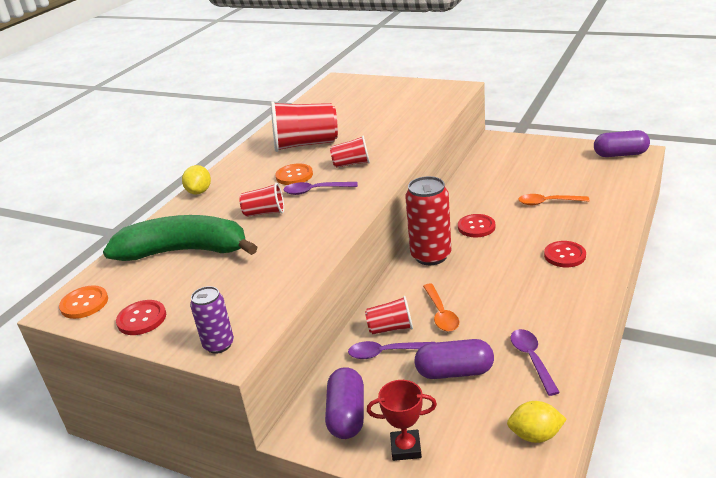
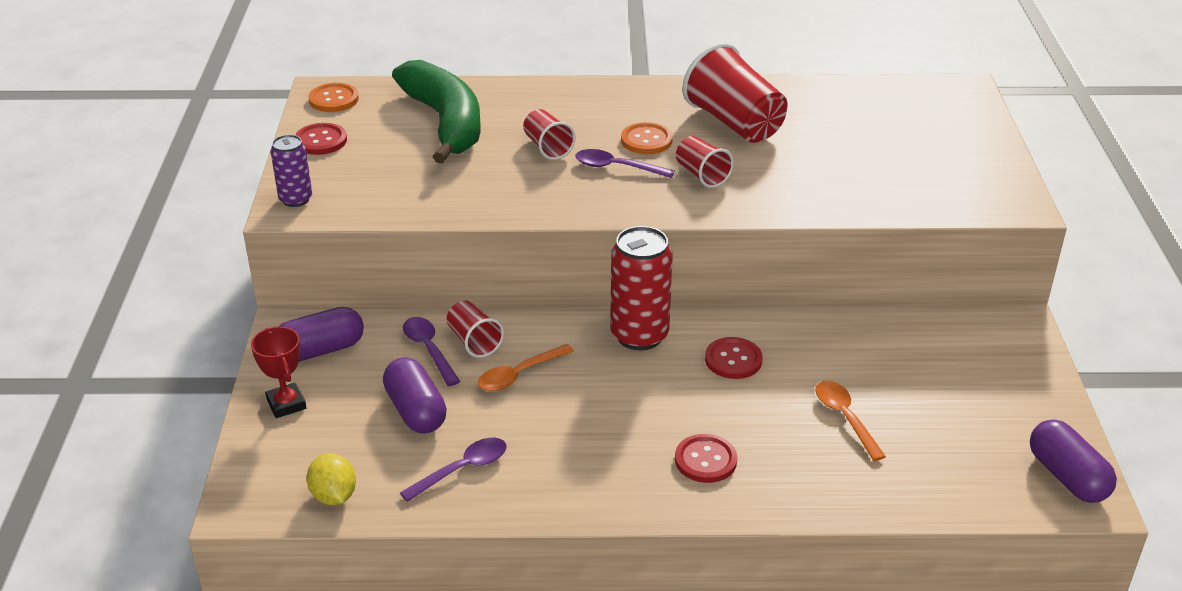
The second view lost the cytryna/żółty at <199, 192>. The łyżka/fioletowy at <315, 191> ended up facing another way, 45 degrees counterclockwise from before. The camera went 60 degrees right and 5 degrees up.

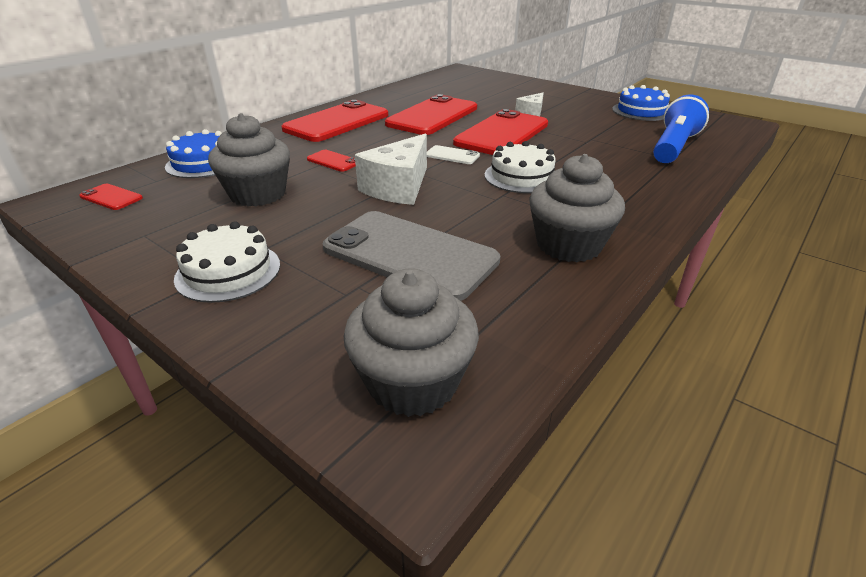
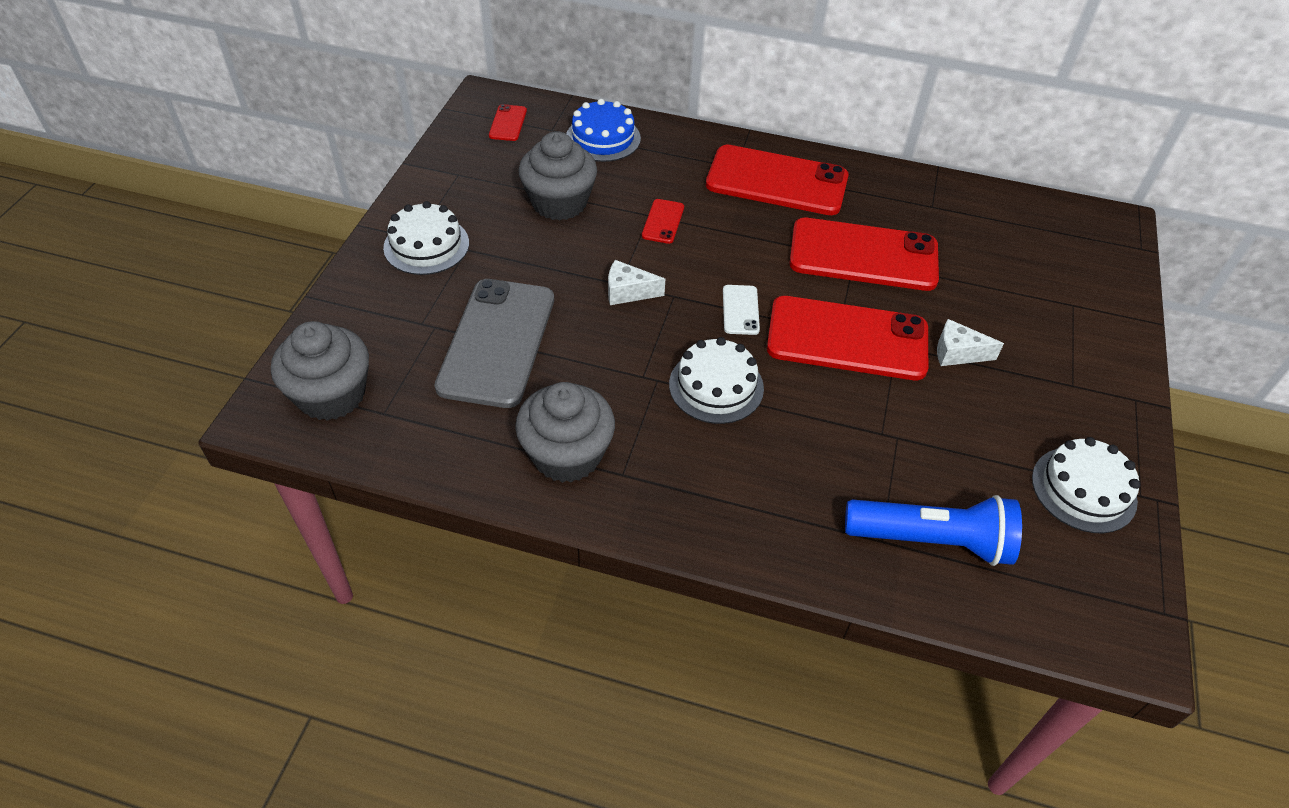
The size of the ser/biały at <398, 187> changed by a factor of 0.56. What was the tort/niebieski at <641, 111> turned into the tort/biały at <1083, 489>. The camera went 65 degrees right and 15 degrees up.

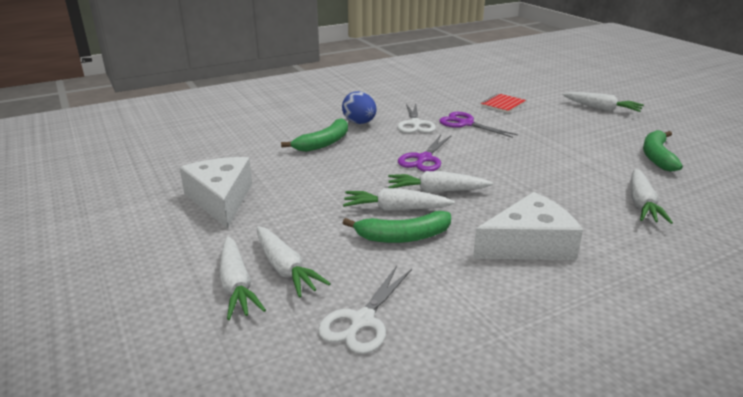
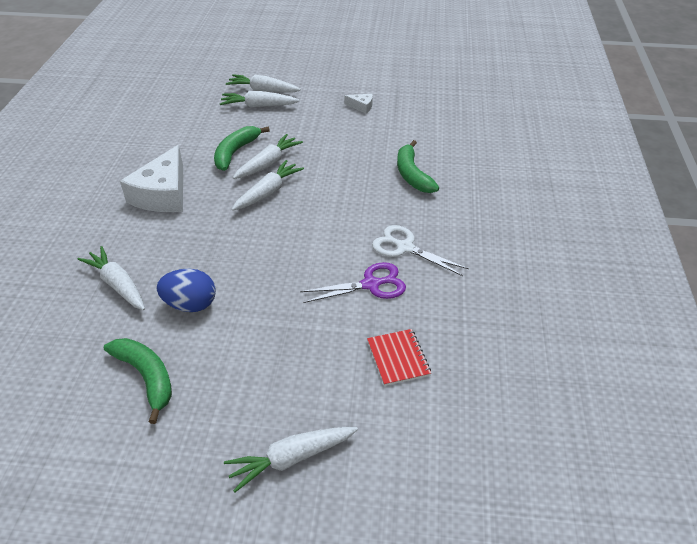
The size of the ser/biały at <221, 199> changed by a factor of 0.44. The second view lost the nożyczki/biały at <362, 321>. The jajko/niebieski ended up elsewhere, having gone from <359, 123> to <190, 305>. The second view lost the nożyczki/fioletowy at <424, 159>. The camera went 125 degrees right and 15 degrees up.

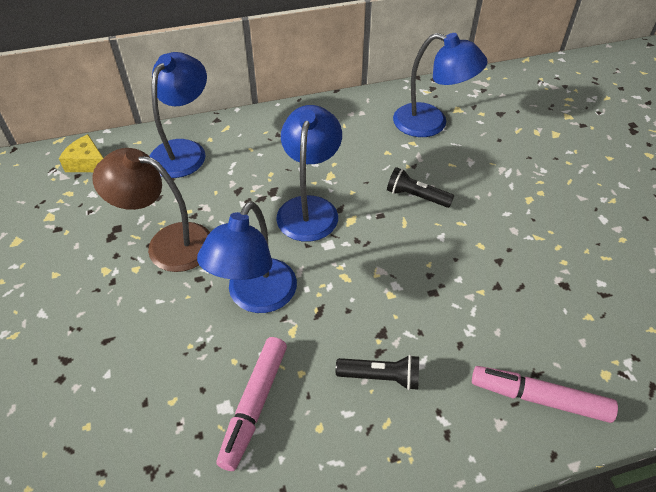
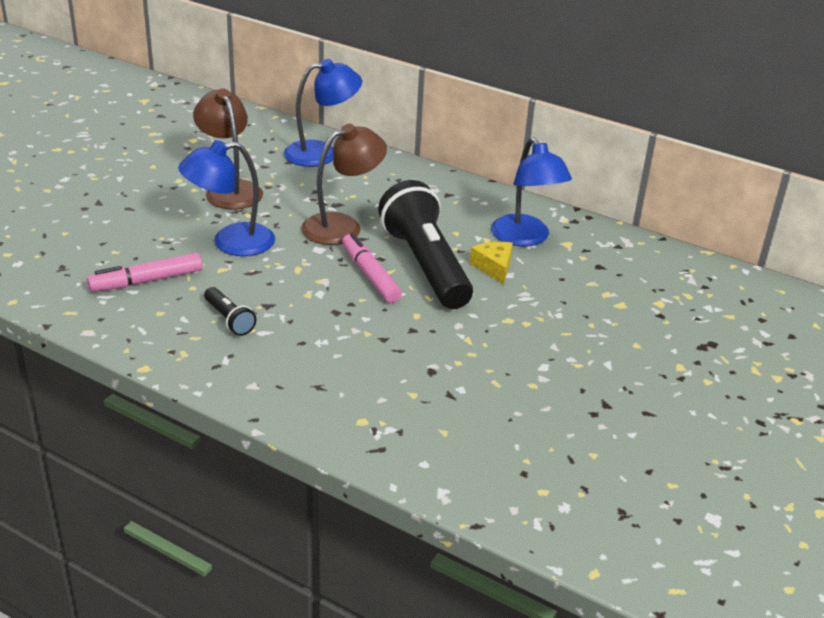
The ser/żółty ended up elsewhere, having gone from <87, 163> to <494, 267>. What was the lampka/niebieski at <309, 208> turned into the lampka/brązowy at <342, 226>. The size of the latarka/czarny at <416, 196> changed by a factor of 2.32. The flamaster/różowy ended up elsewhere, having gone from <539, 398> to <370, 275>. The camera went 45 degrees right and 15 degrees down.

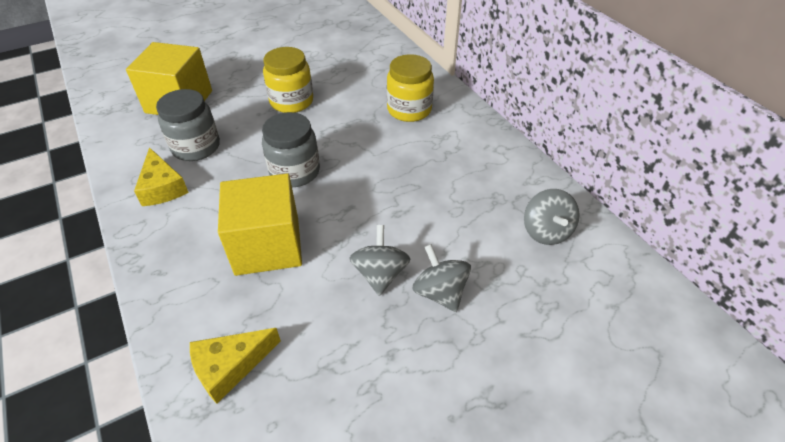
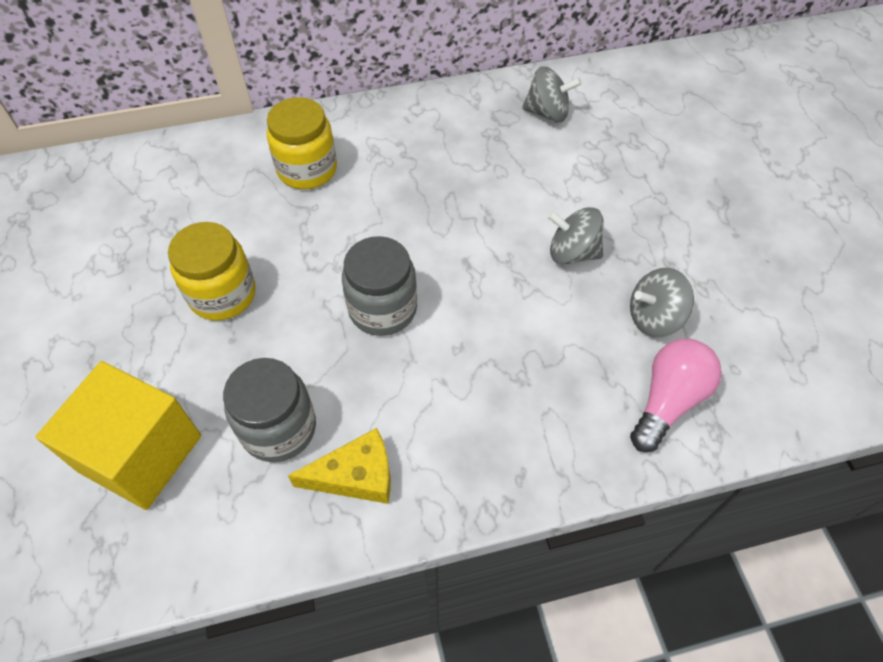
Where the ser/żółty stood at <230, 367>, the żarówka/różowy came to stand at <668, 401>. The second view lost the sześcian/żółty at <267, 245>. The bączek/szary ended up elsewhere, having gone from <440, 292> to <654, 318>. The camera went 75 degrees left and 10 degrees up.

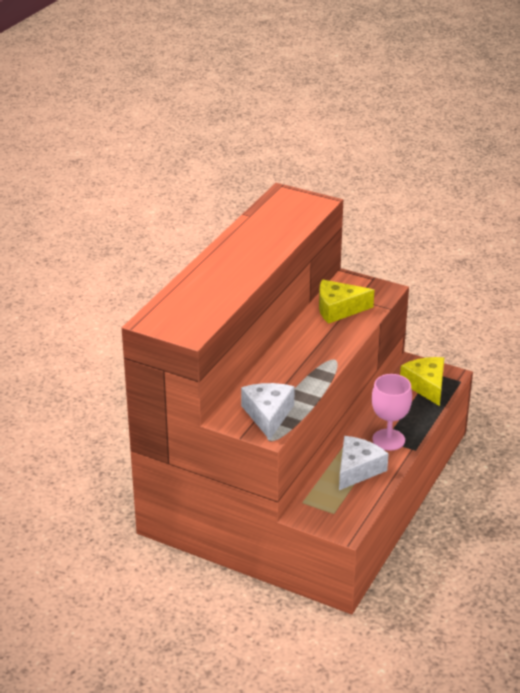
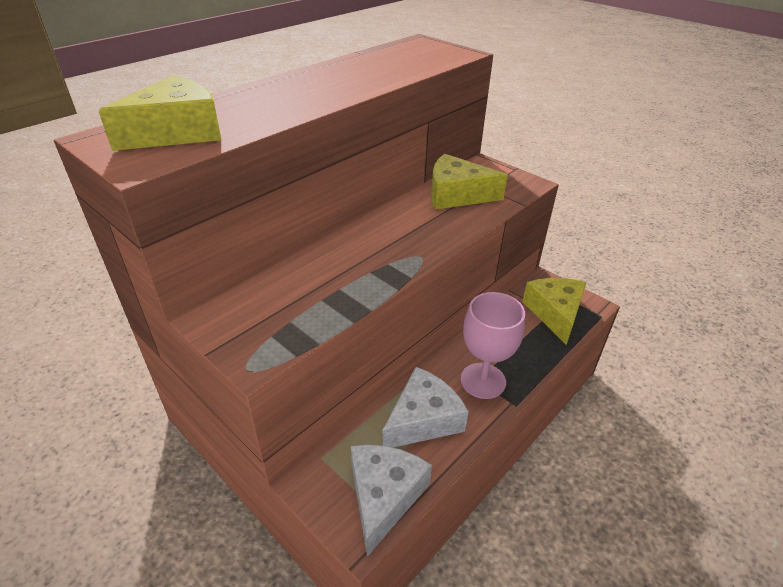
The ser/biały ended up elsewhere, having gone from <268, 415> to <384, 496>. The second view gained the ser/żółty at <177, 132>. The camera went 15 degrees right and 5 degrees up.

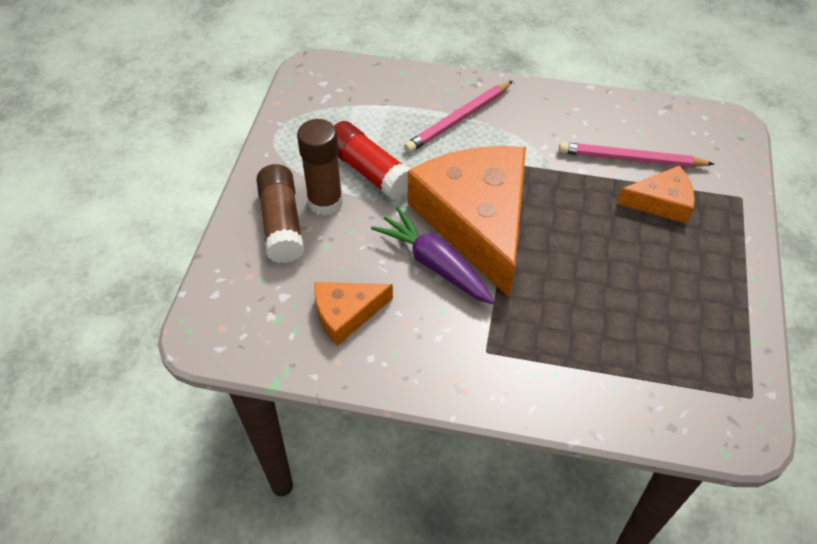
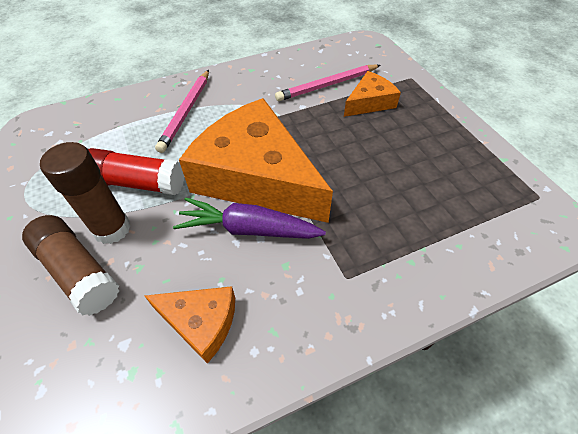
The ser/pomarańczowy at <346, 314> ended up facing another way, 105 degrees counterclockwise from before. The camera went 35 degrees left and 0 degrees up.

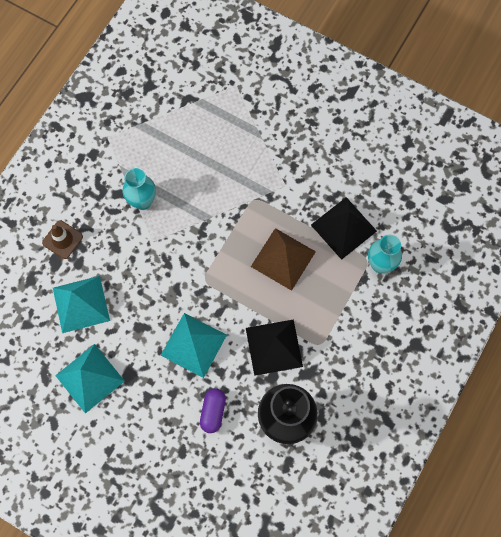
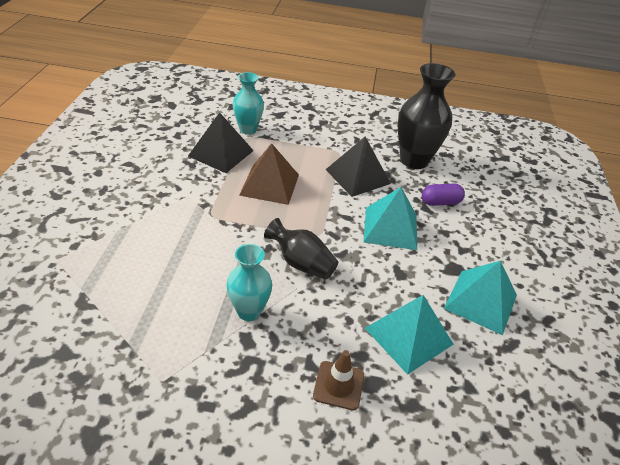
The second view gained the wazon/czarny at <301, 263>. The camera went 115 degrees left and 30 degrees down.

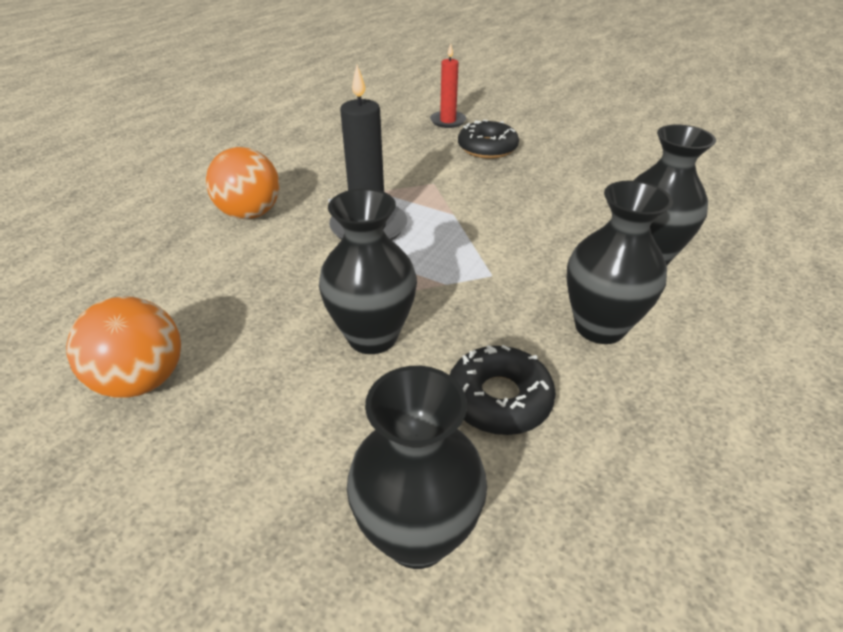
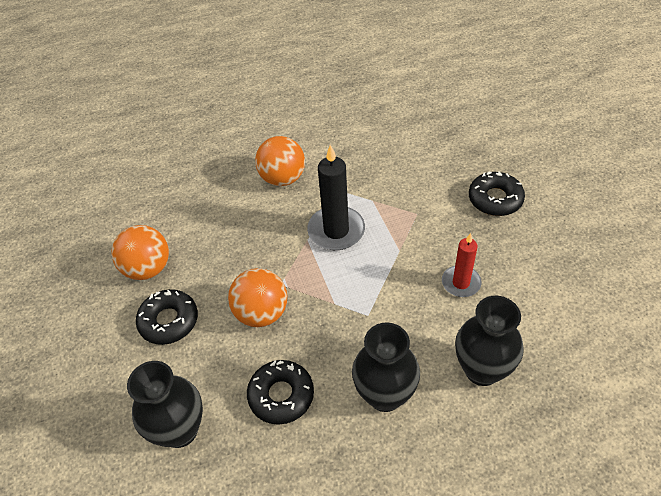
Where the wazon/czarny stood at <372, 336>, the piłka/pomarańczowy came to stand at <262, 313>. The świeca/czerwony ended up elsewhere, having gone from <448, 121> to <461, 283>. The second view gained the donut/czarny at <169, 321>. The camera went 45 degrees right and 10 degrees up.

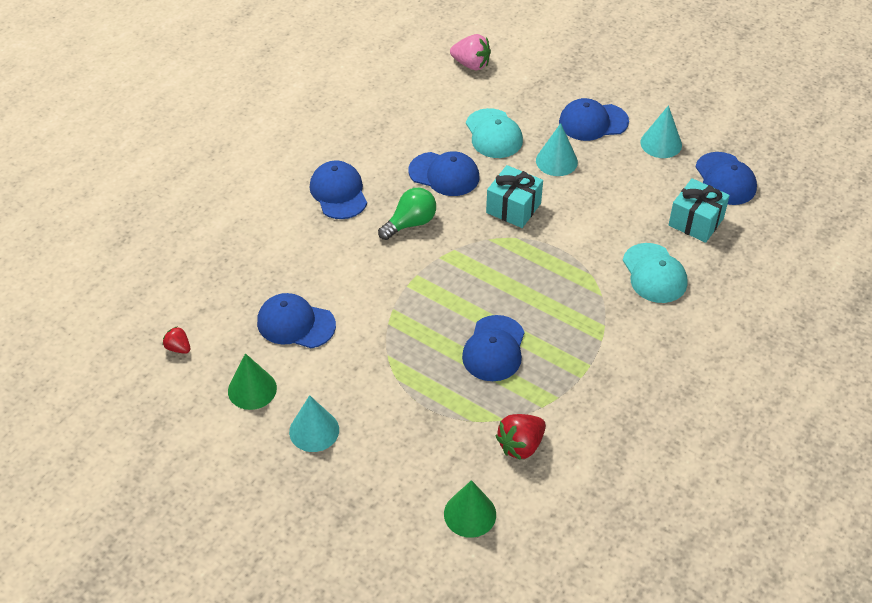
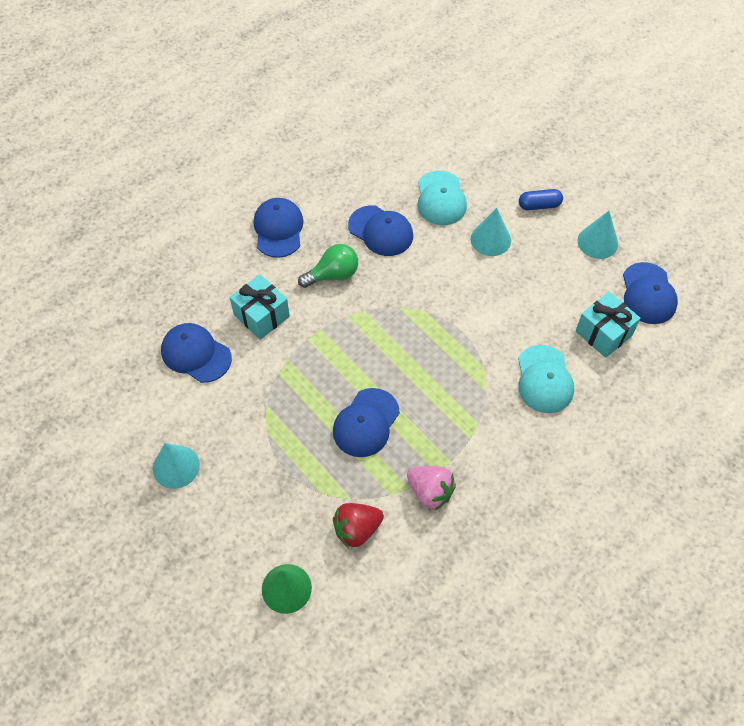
The second view lost the truskawka/czerwony at <178, 348>. The second view lost the stożek/zielony at <252, 389>. The truskawka/różowy ended up elsewhere, having gone from <471, 64> to <430, 492>. The prezent/turkusowy ended up elsewhere, having gone from <513, 208> to <261, 316>. Where the czapka/niebieski stood at <593, 122>, the kapsułka/niebieski came to stand at <539, 205>. The camera went 15 degrees right and 10 degrees up.

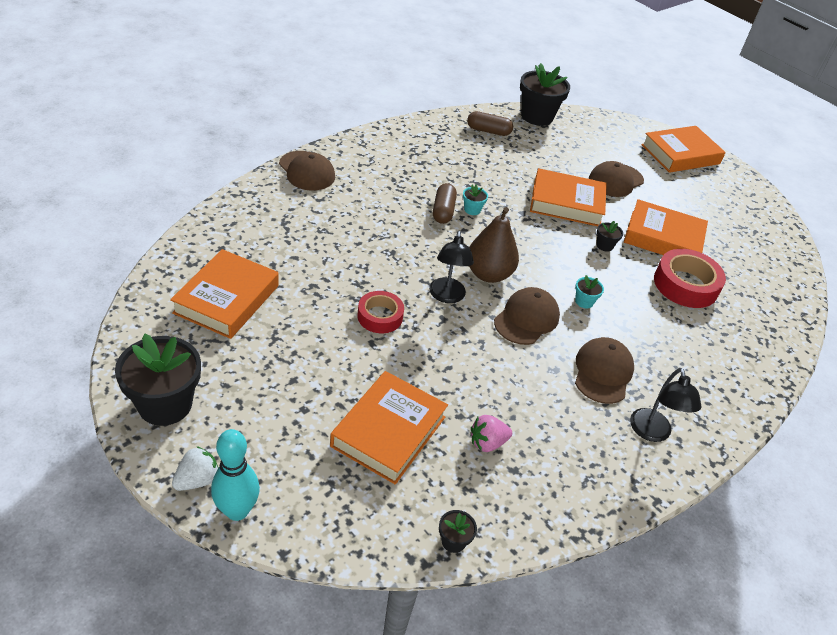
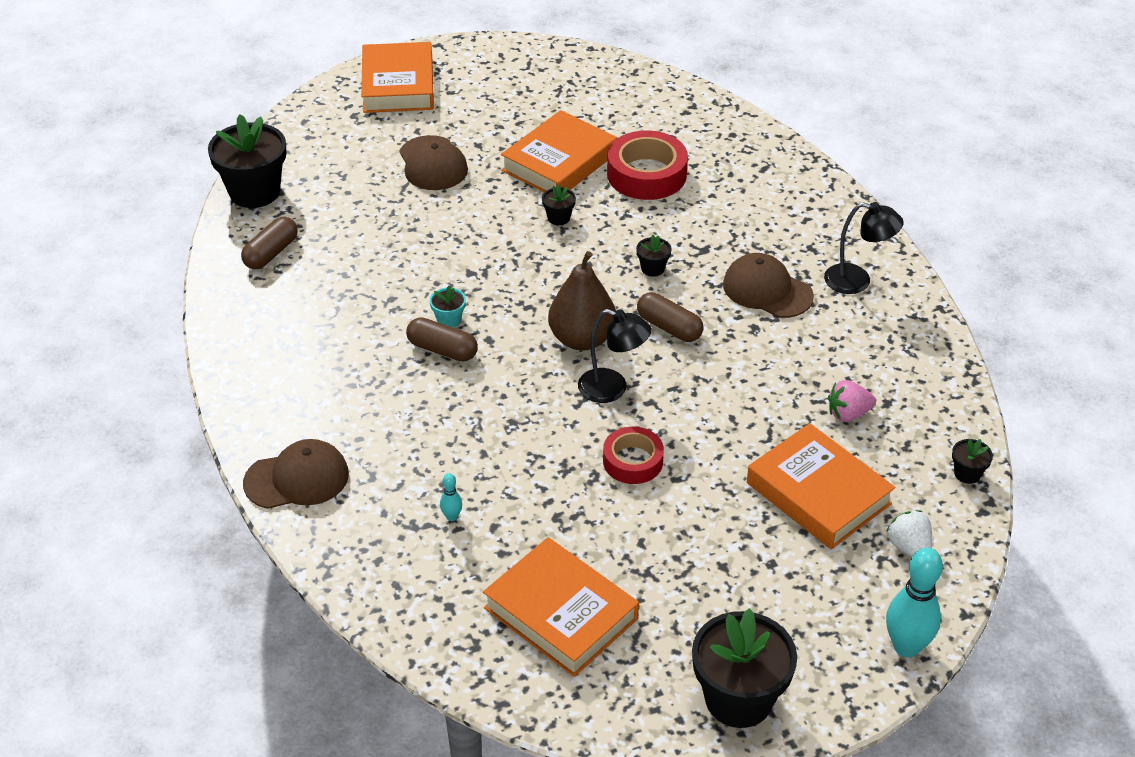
The truskawka/biały ended up elsewhere, having gone from <197, 480> to <909, 547>. The truskawka/różowy at <487, 443> ended up facing another way, 75 degrees clockwise from before. Where the czapka/brązowy stood at <526, 319>, the kapsułka/brązowy came to stand at <669, 327>. The second view lost the książka/pomarańczowy at <566, 203>. What was the doniczka/turkusowy at <584, 301> turned into the doniczka/czarny at <652, 268>. The second view gained the kręgiel/turkusowy at <452, 517>. The camera went 65 degrees left and 0 degrees up.

